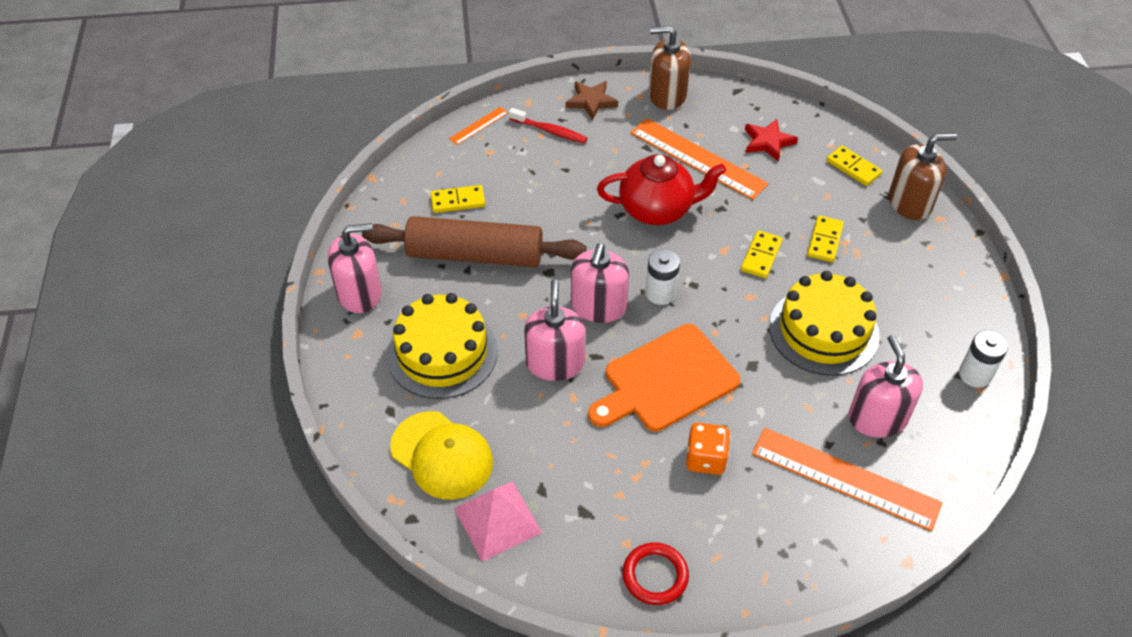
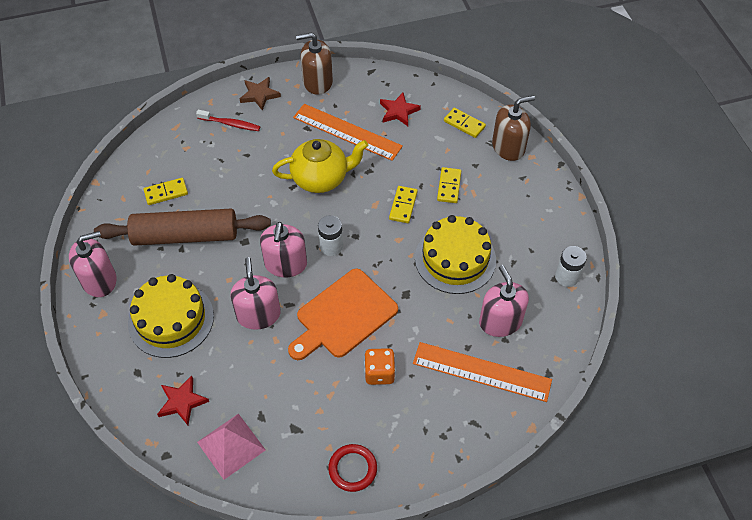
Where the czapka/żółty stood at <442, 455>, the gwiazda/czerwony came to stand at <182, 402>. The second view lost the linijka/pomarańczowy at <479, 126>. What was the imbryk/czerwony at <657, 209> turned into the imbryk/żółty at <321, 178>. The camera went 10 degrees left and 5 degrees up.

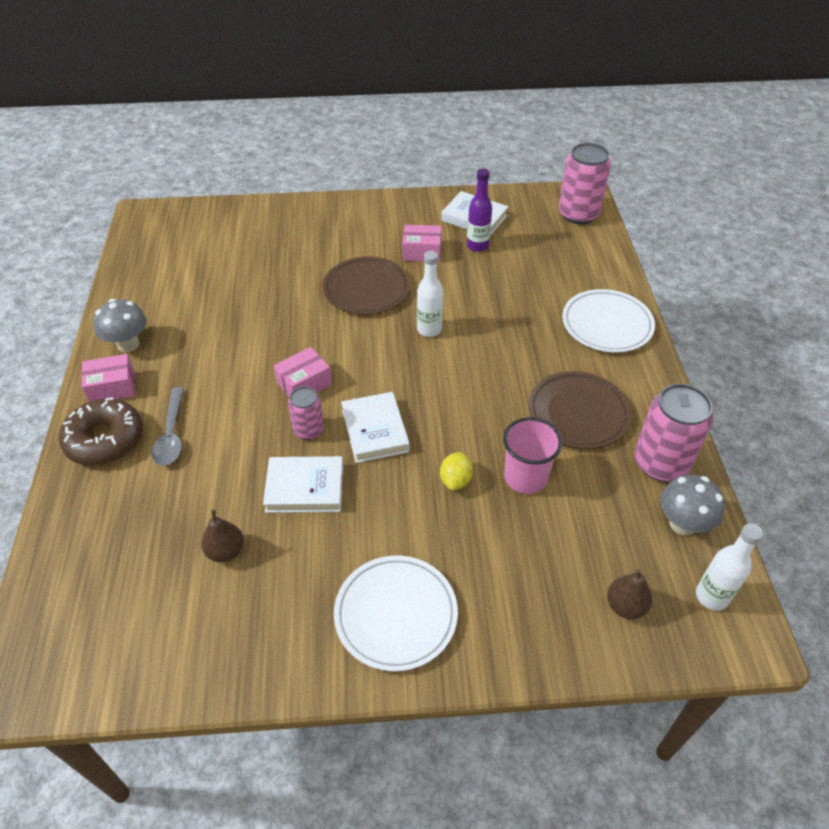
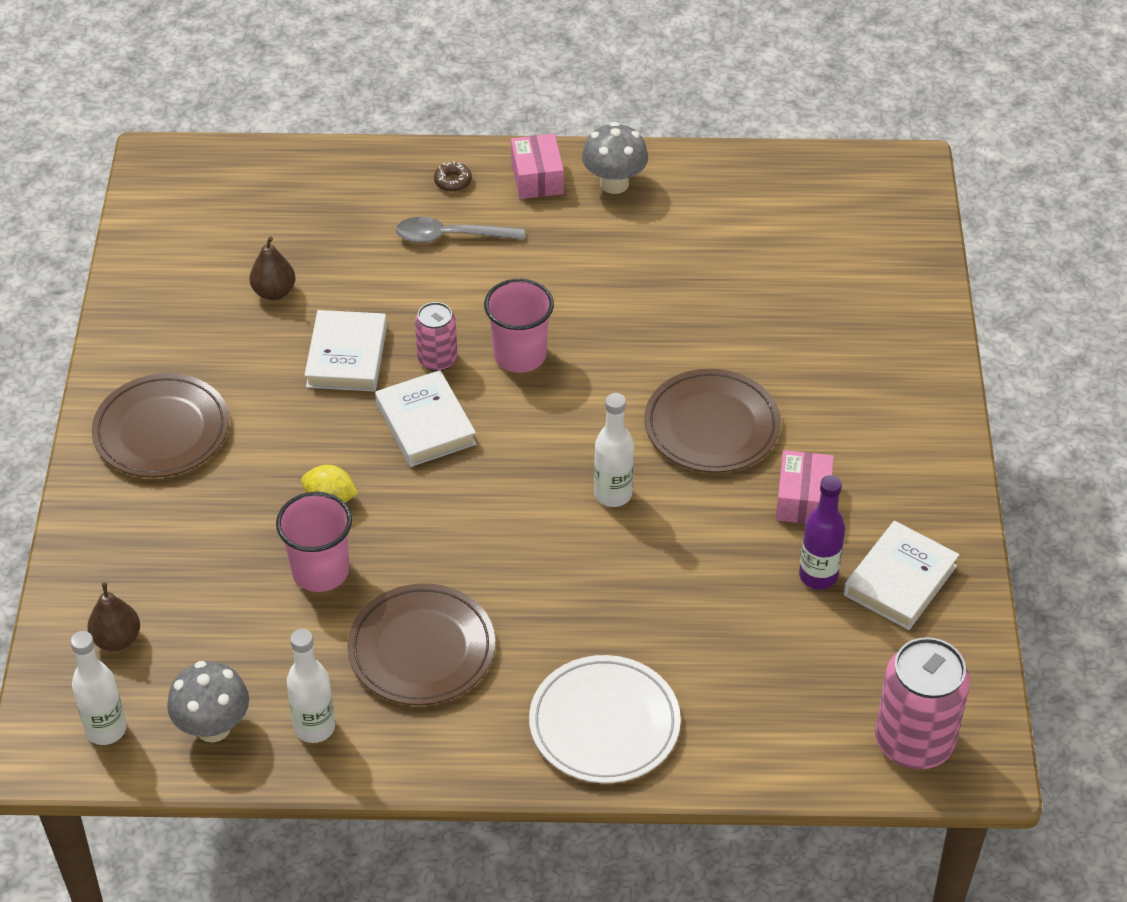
The size of the donut/brązowy at <105, 439> changed by a factor of 0.40. Where the pudełko/różowy stood at <304, 383>, the szklanka/różowy came to stand at <520, 355>. What was the talerz/biały at <396, 614> turned into the talerz/brązowy at <161, 430>. The książka/biały at <375, 431> ended up facing another way, 75 degrees clockwise from before. Where the puszka/różowy stood at <660, 463>, the butelka/biały came to stand at <314, 727>. The camera went 95 degrees right and 0 degrees up.

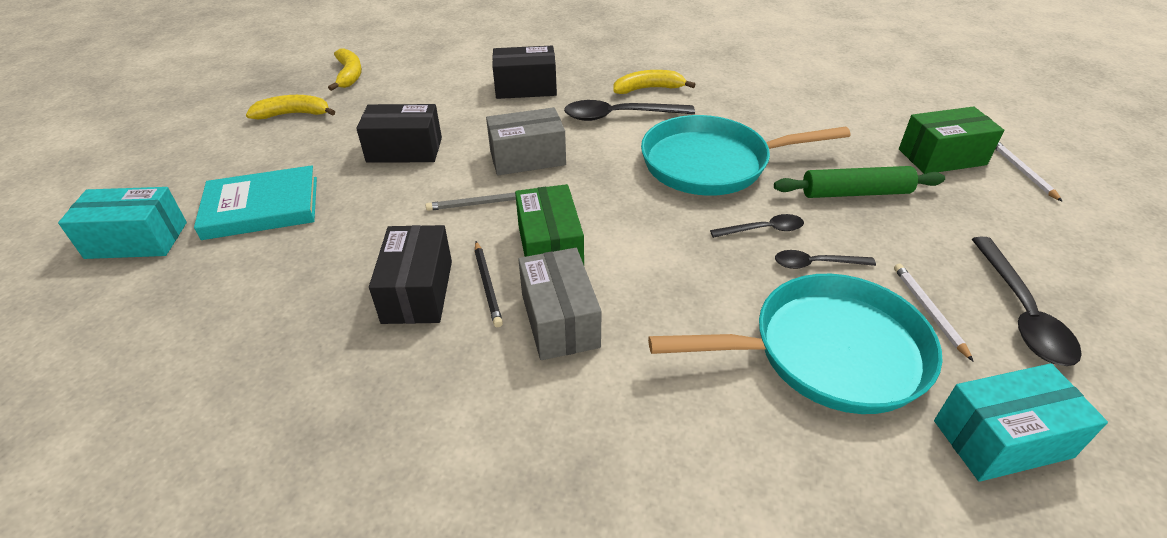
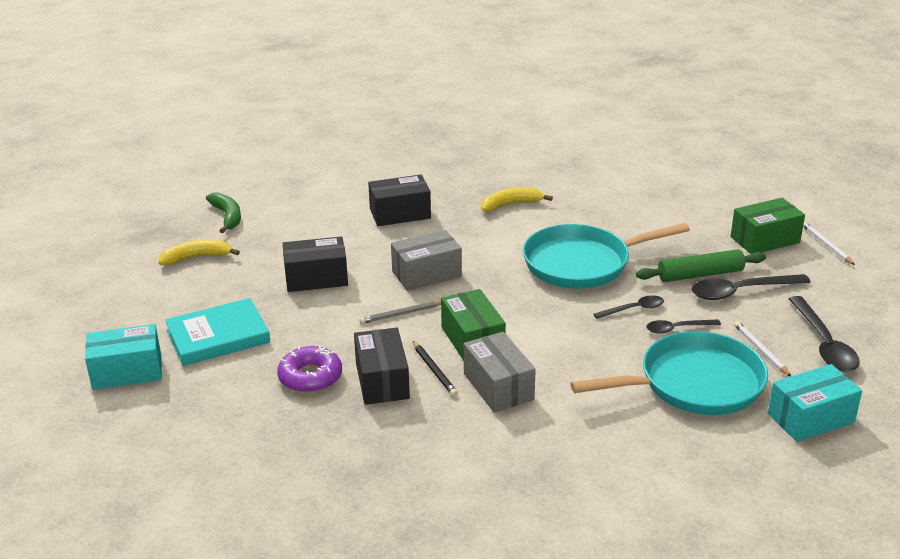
What was the banan/żółty at <349, 75> turned into the banan/zielony at <227, 216>. The łyżka/czarny ended up elsewhere, having gone from <619, 116> to <741, 291>. The second view gained the donut/fioletowy at <310, 377>. The camera went 10 degrees left and 10 degrees down.

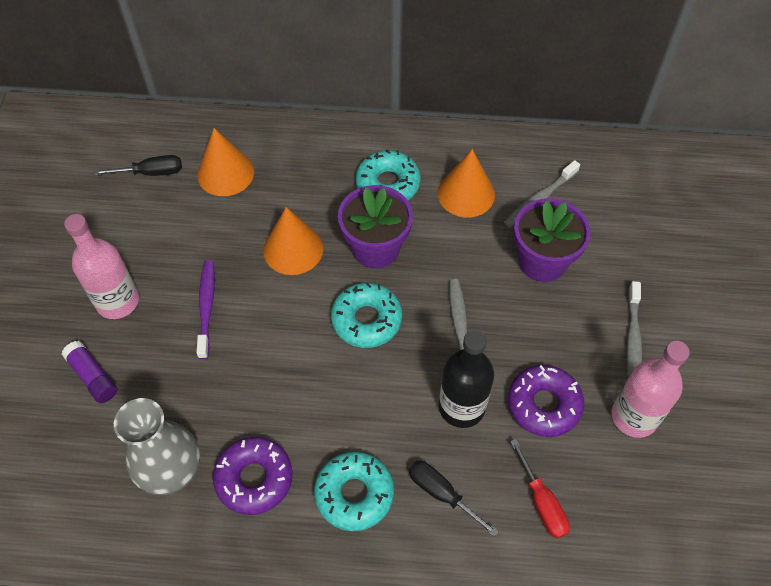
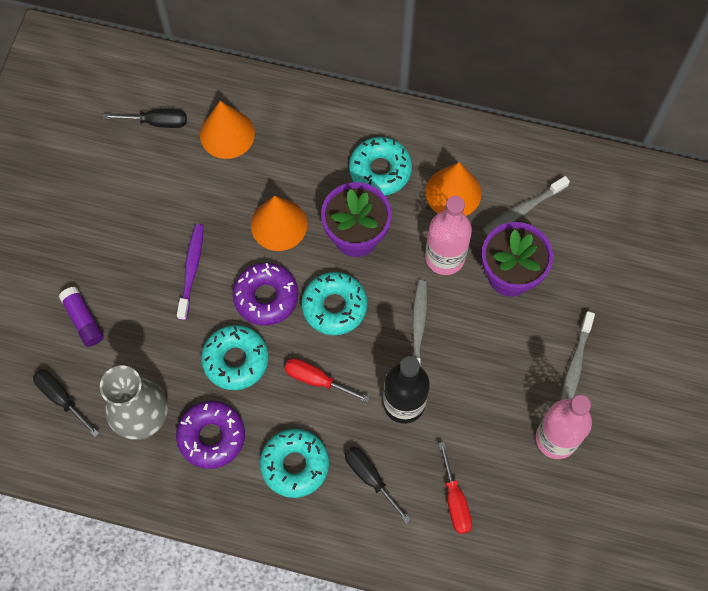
The butelka/różowy ended up elsewhere, having gone from <117, 301> to <445, 257>. The donut/fioletowy ended up elsewhere, having gone from <544, 405> to <266, 297>. The second view gained the śrubokręt/czarny at <61, 398>. The second view gained the donut/turkusowy at <235, 360>. The second view gained the śrubokręt/czerwony at <316, 380>. The camera went 10 degrees right and 10 degrees up.

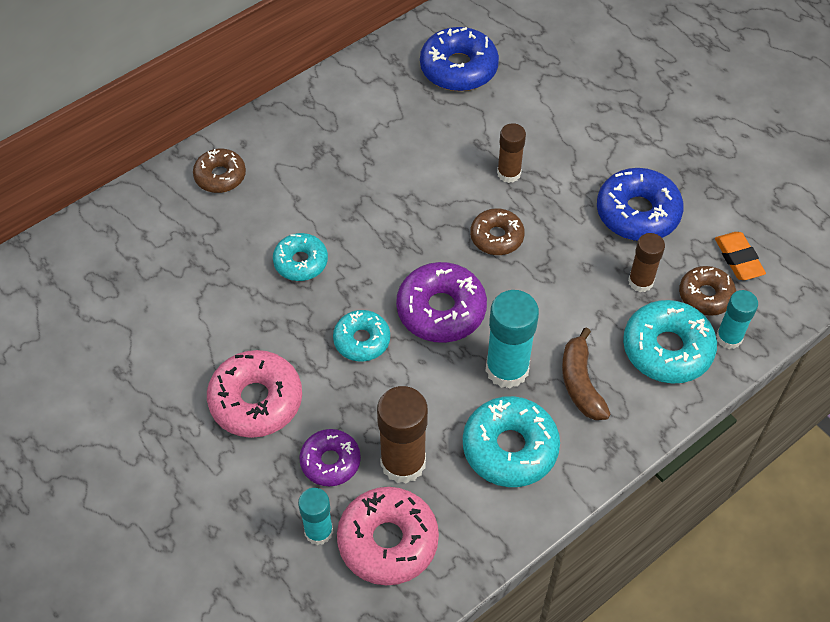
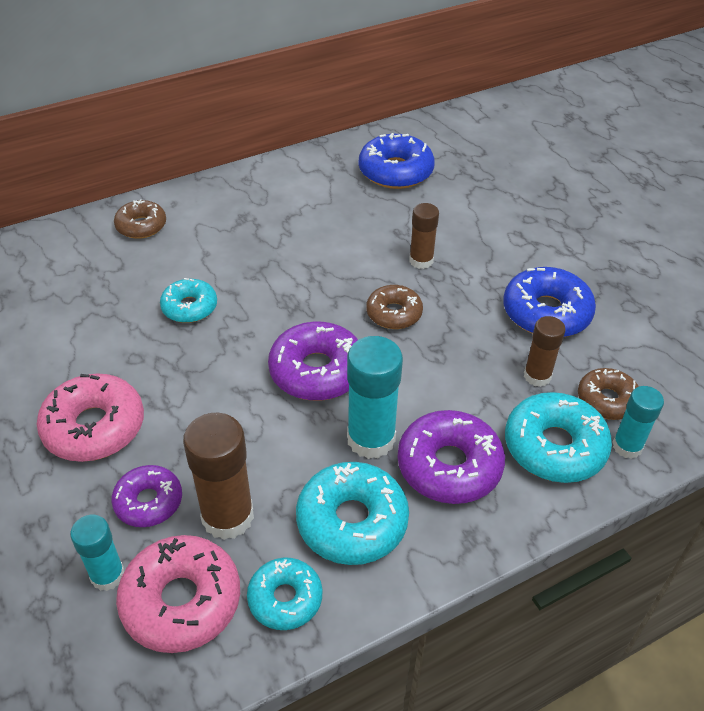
The donut/turkusowy ended up elsewhere, having gone from <362, 340> to <285, 598>. Where the banan/brązowy stood at <580, 383>, the donut/fioletowy came to stand at <449, 466>. The second view lost the gumka do mazania/pomarańczowy at <738, 259>. The camera went 10 degrees right and 10 degrees down.

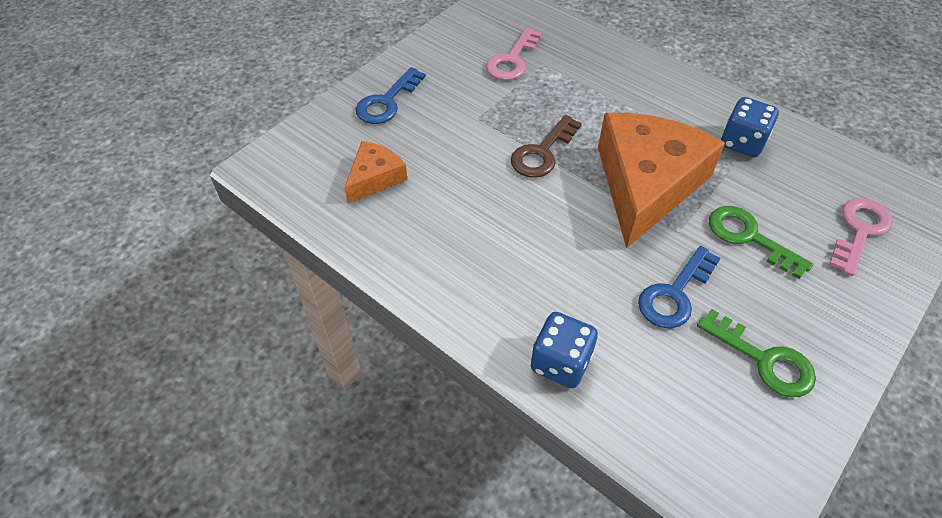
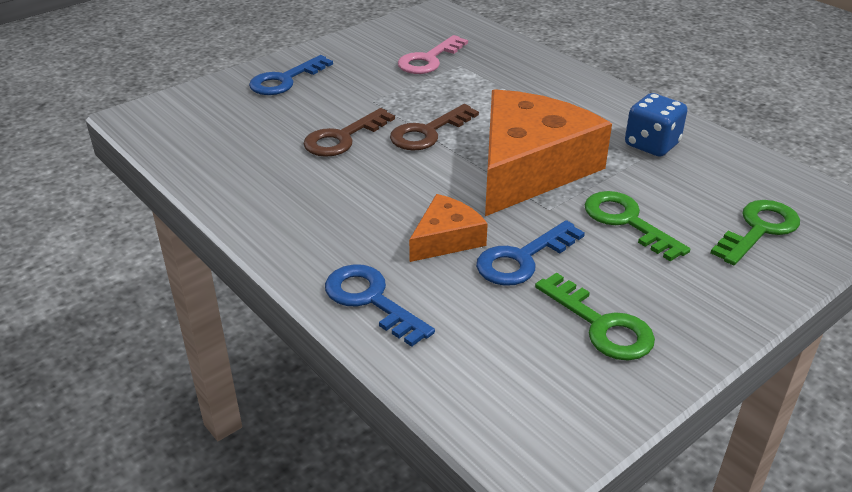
The ser/pomarańczowy ended up elsewhere, having gone from <375, 177> to <446, 239>. Where the kostka do gry/niebieski stood at <560, 363>, the klucz/niebieski came to stand at <371, 300>. What was the klucz/różowy at <859, 231> turned into the klucz/zielony at <759, 229>. The second view gained the klucz/brązowy at <343, 138>. The camera went 10 degrees right and 15 degrees down.

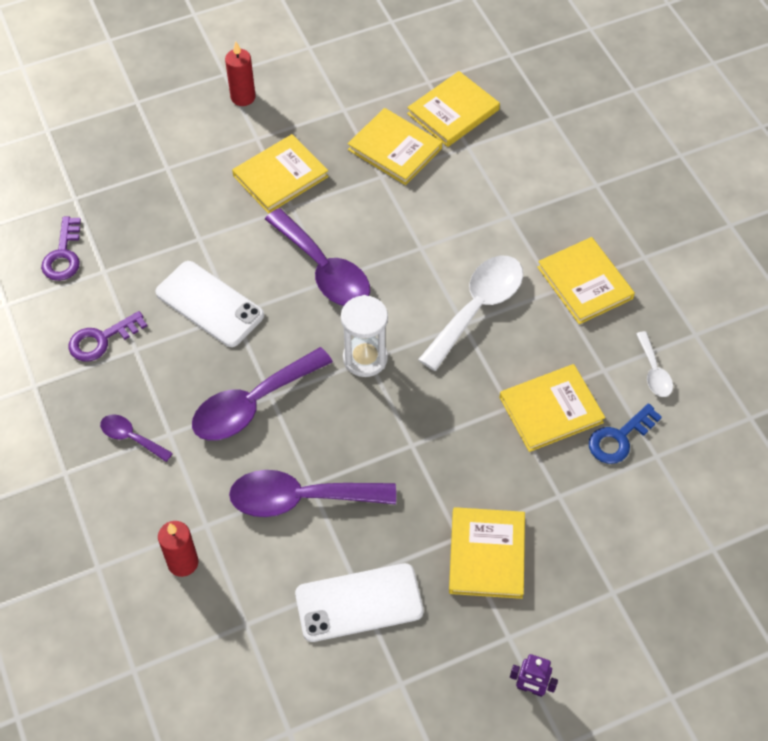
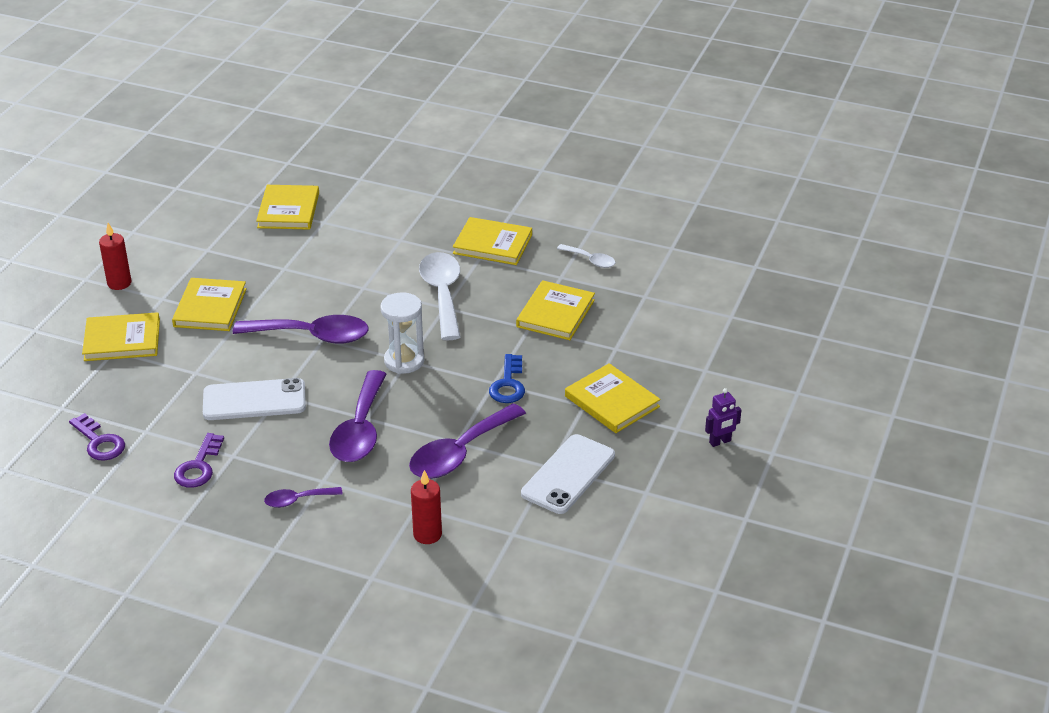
The książka/żółty ended up elsewhere, having gone from <395, 149> to <122, 340>. The klucz/niebieski ended up elsewhere, having gone from <619, 438> to <508, 384>. The camera went 45 degrees left and 20 degrees down.

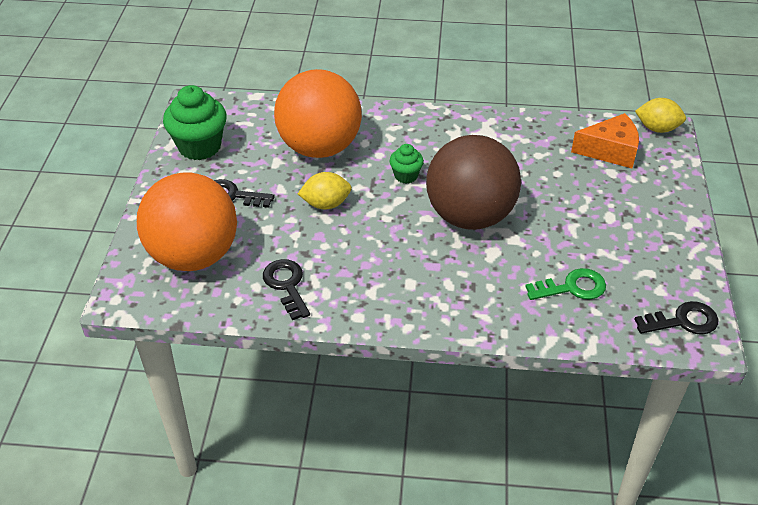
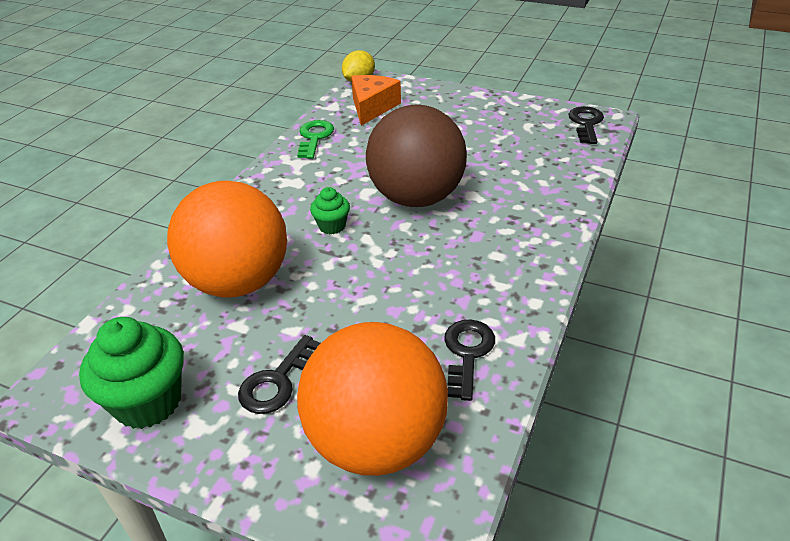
The klucz/czarny at <286, 285> ended up facing another way, 105 degrees clockwise from before. The second view lost the cytryna/żółty at <326, 204>. The klucz/zielony ended up elsewhere, having gone from <572, 287> to <314, 137>. The camera went 70 degrees left and 5 degrees down.

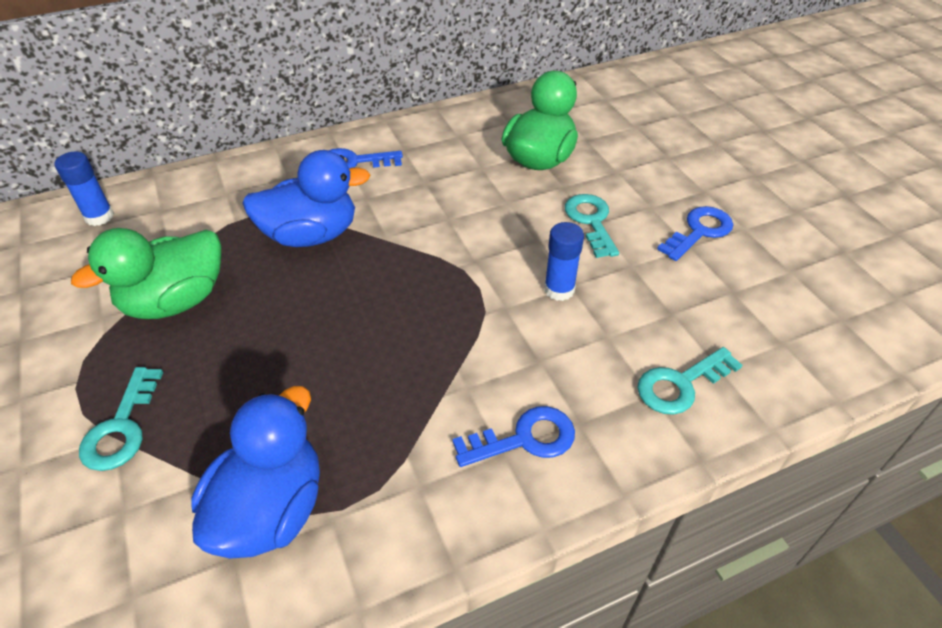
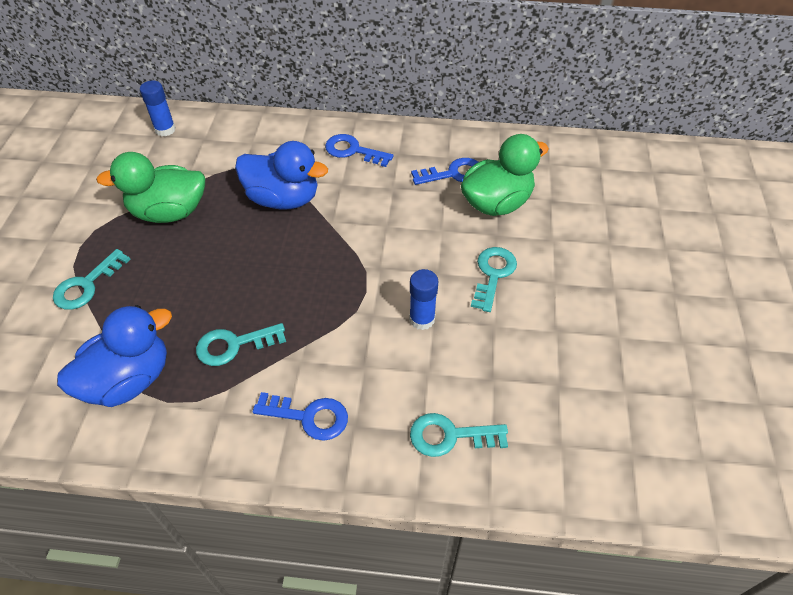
The klucz/niebieski ended up elsewhere, having gone from <699, 231> to <453, 174>. The second view gained the klucz/turkusowy at <233, 345>. The camera went 30 degrees right and 5 degrees up.

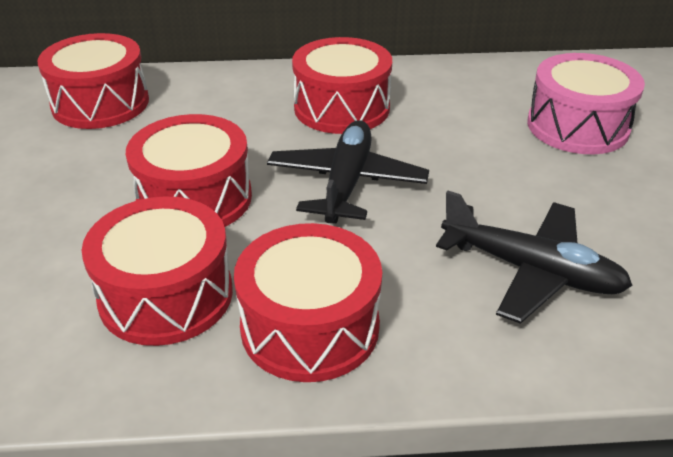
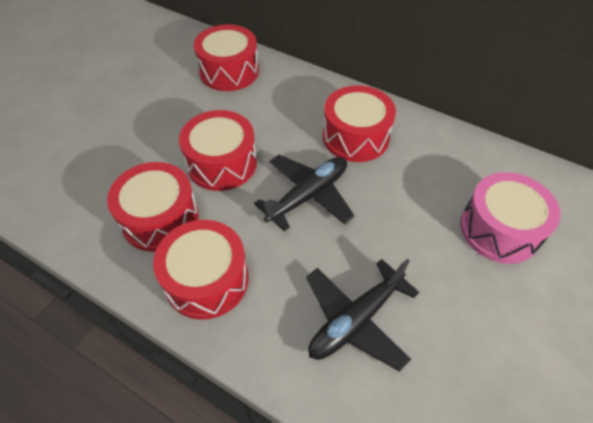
The samolot/czarny at <532, 271> ended up facing another way, 75 degrees clockwise from before. The camera went 35 degrees right and 15 degrees up.

